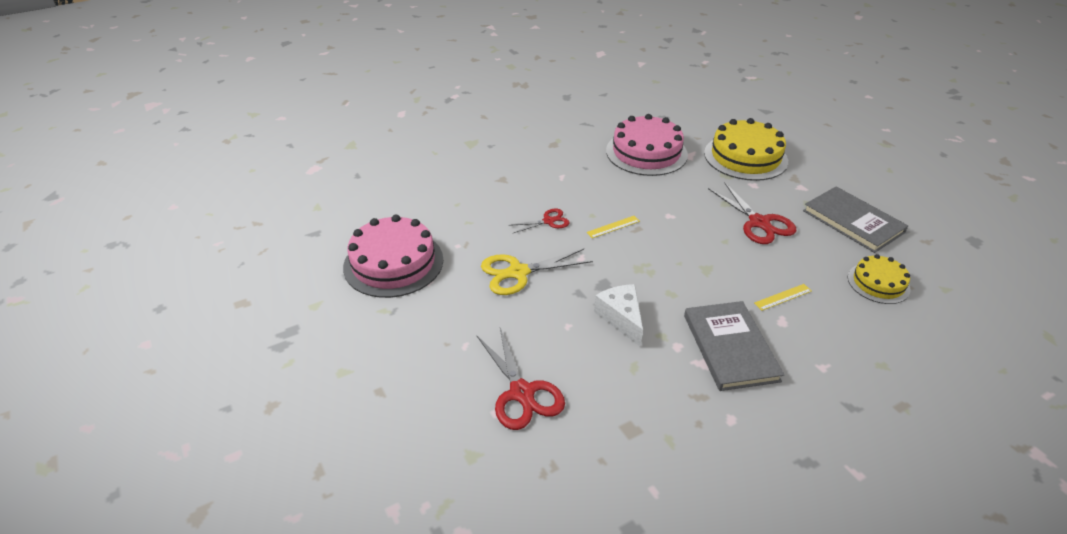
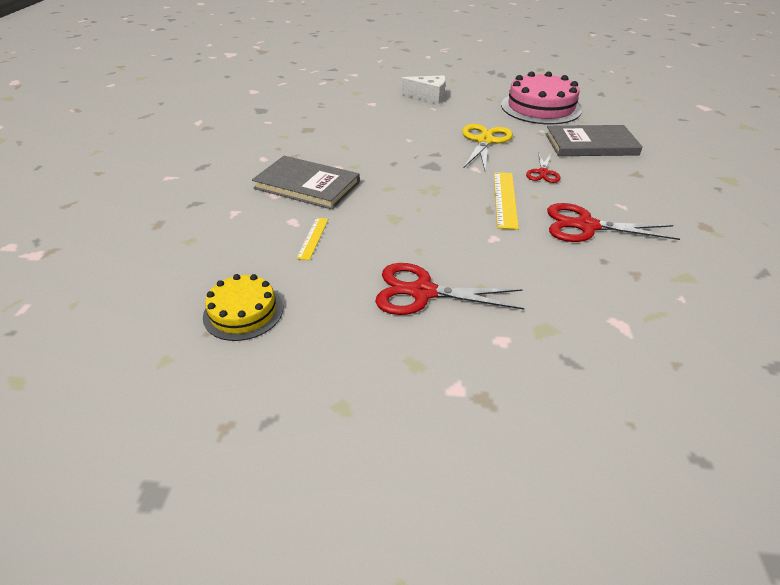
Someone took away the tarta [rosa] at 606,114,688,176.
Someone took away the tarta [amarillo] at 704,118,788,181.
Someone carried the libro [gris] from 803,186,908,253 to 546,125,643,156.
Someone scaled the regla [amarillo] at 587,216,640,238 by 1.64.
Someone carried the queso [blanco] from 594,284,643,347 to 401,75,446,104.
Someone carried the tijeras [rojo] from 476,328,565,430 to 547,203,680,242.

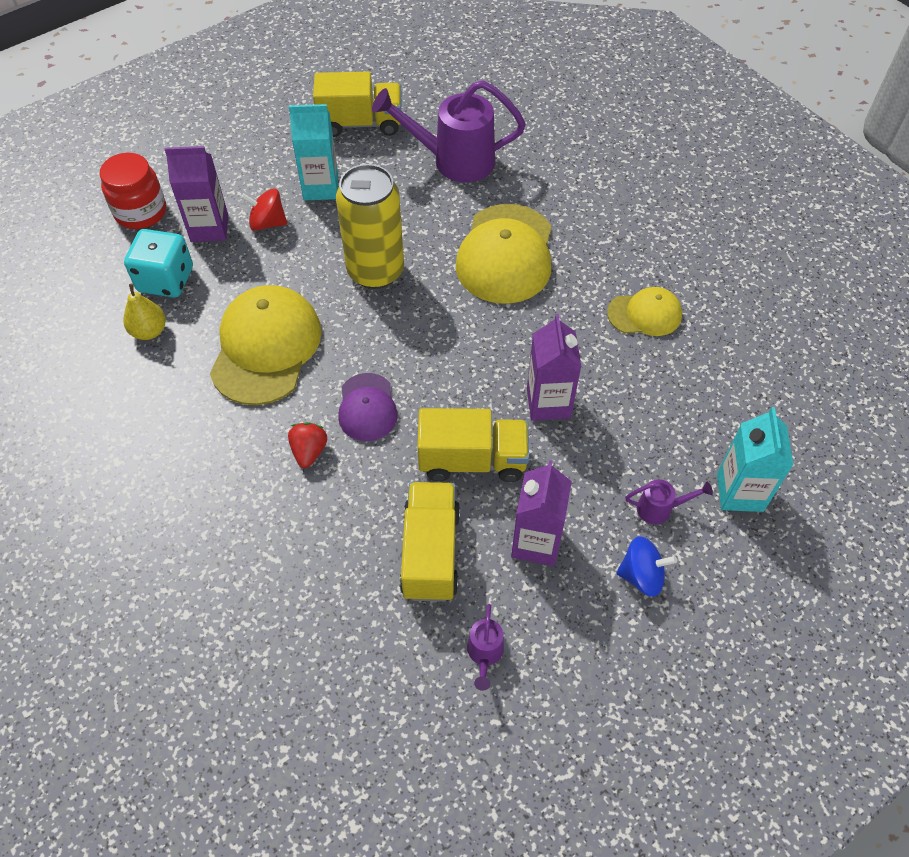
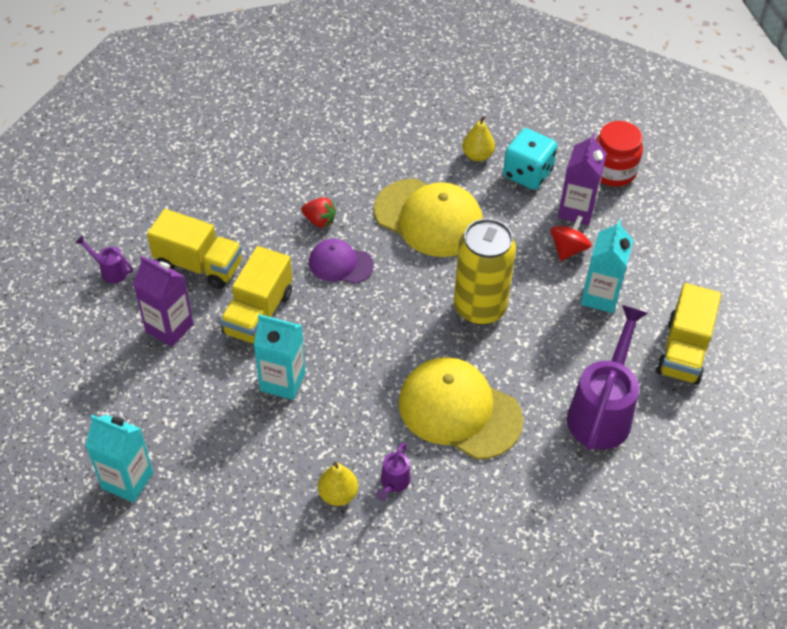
Someone swapped the gorra [amarillo] at 607,287,682,336 for the pera [amarillo] at 318,462,358,506.
Someone repainted the cartón de leche [morado] at 527,314,582,421, which became the cartón de leche [turquesa] at 254,314,305,400.
Someone carried the regadera [morado] from 625,479,713,524 to 376,443,410,501.
Someone took away the peonza [azul] at 616,536,677,597.

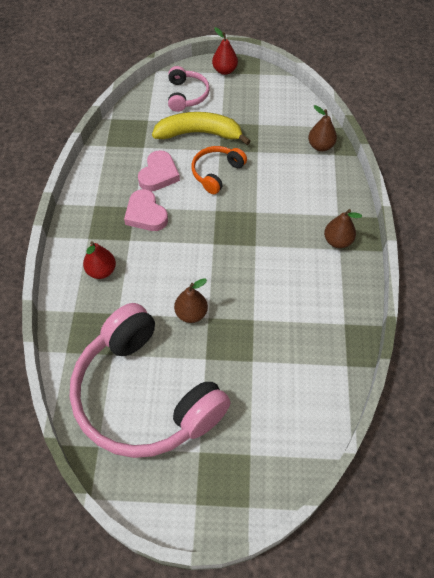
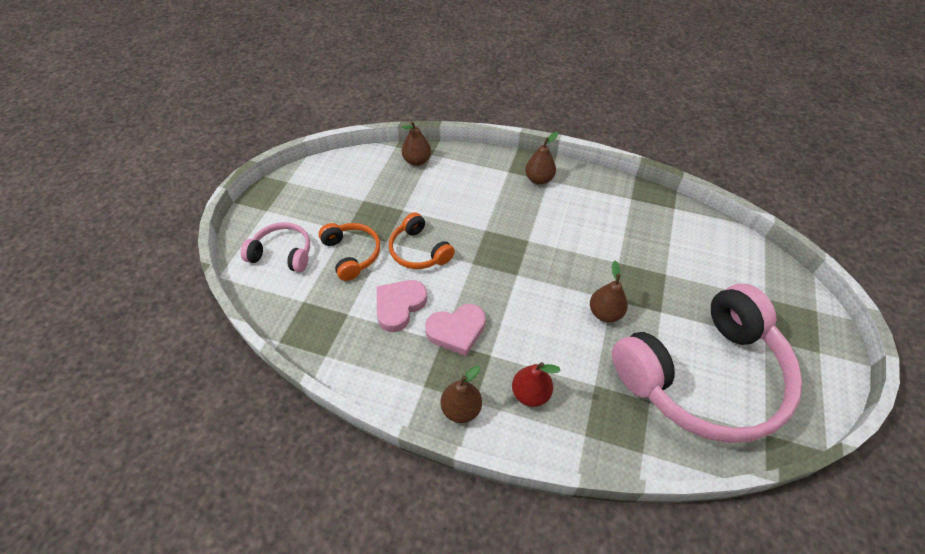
Someone took away the pera [rojo] at 212,27,238,75.
Someone swapped the plátano [amarillo] at 152,112,251,145 for the auriculares [naranja] at 319,223,380,281.
Someone rotated the corazón [rosa] at 138,150,180,192 by 90 degrees counterclockwise.
Someone put down the pera [marrón] at 441,366,482,423.

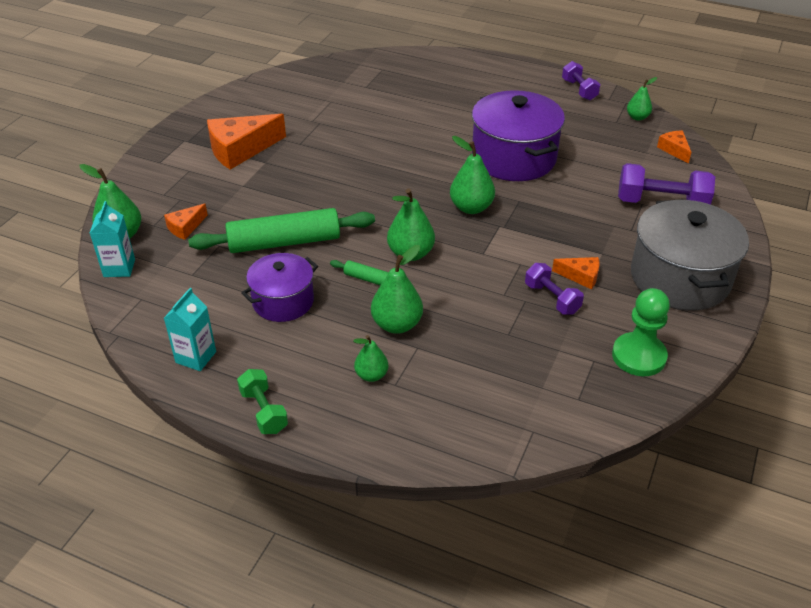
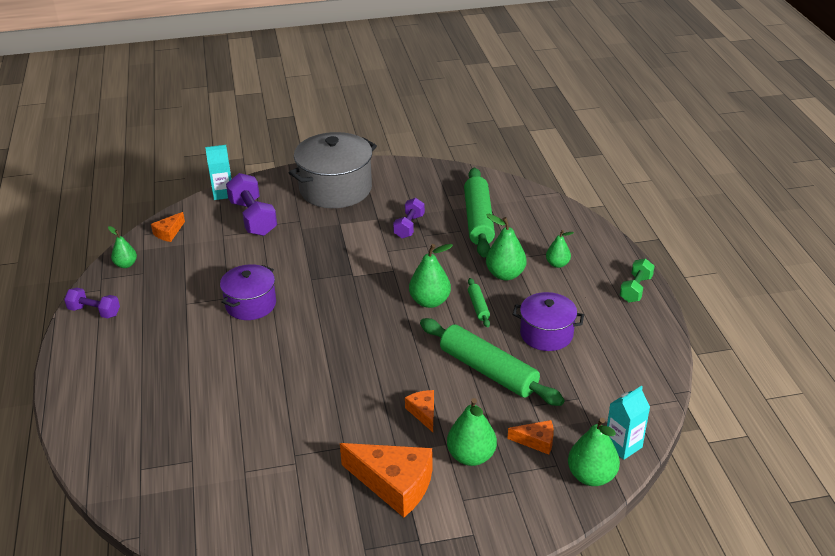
Someone rotated the mancuerna [morado] at 562,61,600,100 by 75 degrees clockwise.
Someone scaled the olla [morado] at 472,90,565,181 by 0.60.
Someone carried the pera [verde] from 450,136,495,214 to 447,398,497,466.
Someone carried the queso [naranja] from 552,257,599,290 to 405,390,434,432.
Someone carried the cartón de leche [turquesa] from 164,288,216,371 to 205,145,232,200.
Someone took away the peón [verde] at 612,288,670,376.
Someone put down the rodillo [verde] at 464,168,495,258.

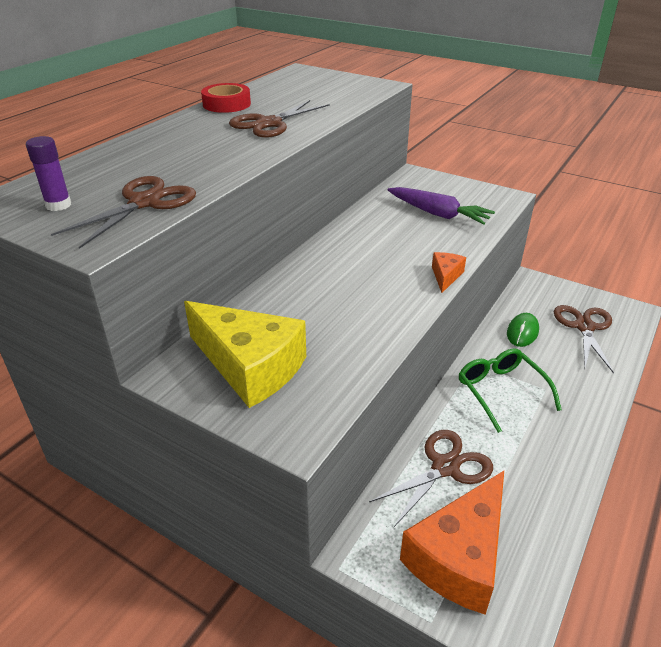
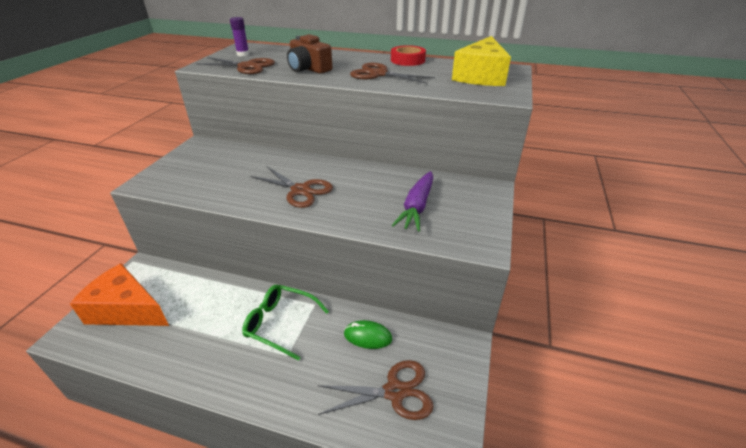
Someone took away the queso [naranja] at 432,252,466,293.
Someone carried the queso [amarillo] from 184,301,306,408 to 452,36,511,86.
Someone rotated the gafas [verde] at 459,348,562,433 by 120 degrees counterclockwise.
Someone carried the tijeras [marrón] from 369,430,493,527 to 251,167,333,208.
Someone put down the cámara [marrón] at 287,34,332,74.

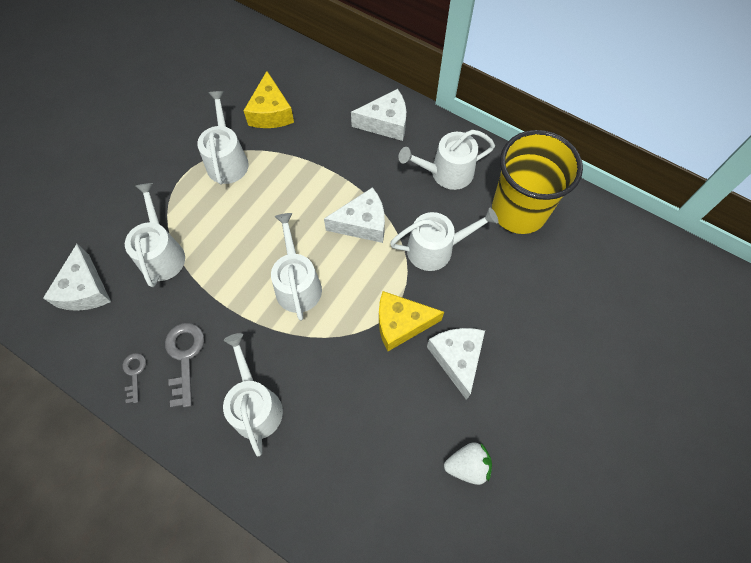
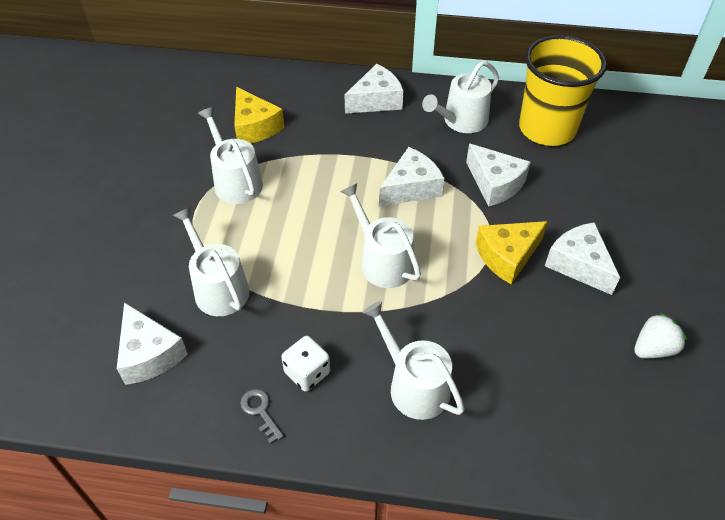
Someone swapped the regadera [blanco] at 390,208,498,271 for the queso [blanco] at 466,144,531,207.
Someone swapped the llave [gris] at 165,323,204,408 for the dado [blanco] at 281,336,330,392.

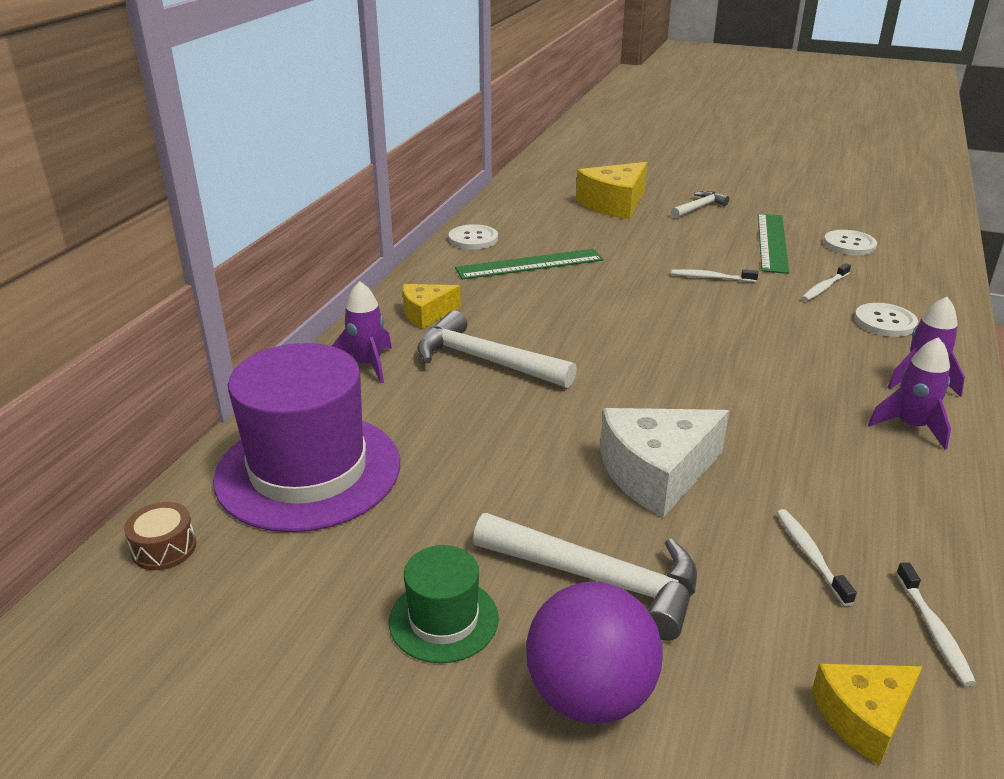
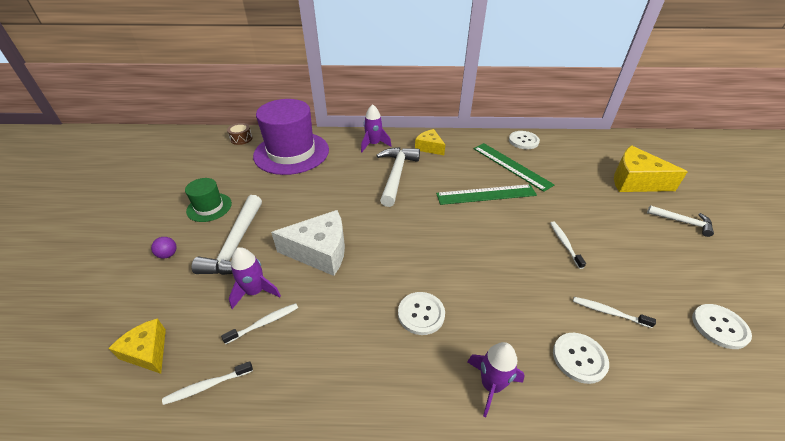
Someone carried the regla [verde] from 758,214,789,274 to 436,184,537,205.
Someone carried the cohete [morado] from 868,337,951,450 to 229,247,281,309.
Someone rotated the queso [blanco] at 600,408,729,518 by 135 degrees clockwise.
Someone scaled the pelota [morado] at 526,582,663,724 by 0.41.
Someone put down the botón [blanco] at 398,292,445,335.

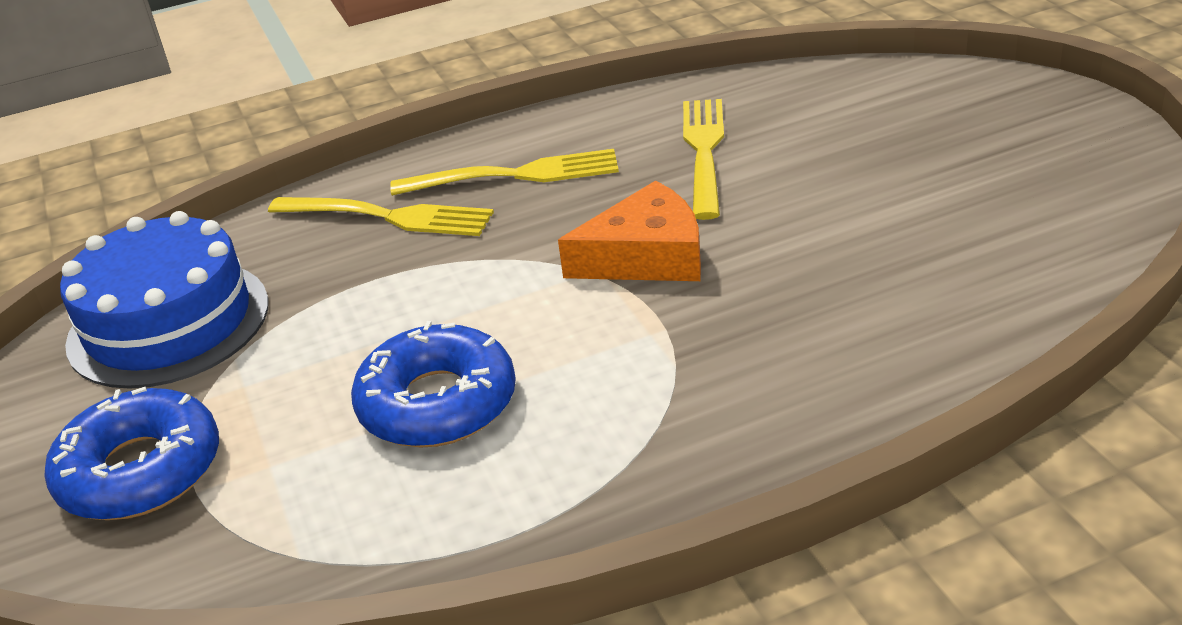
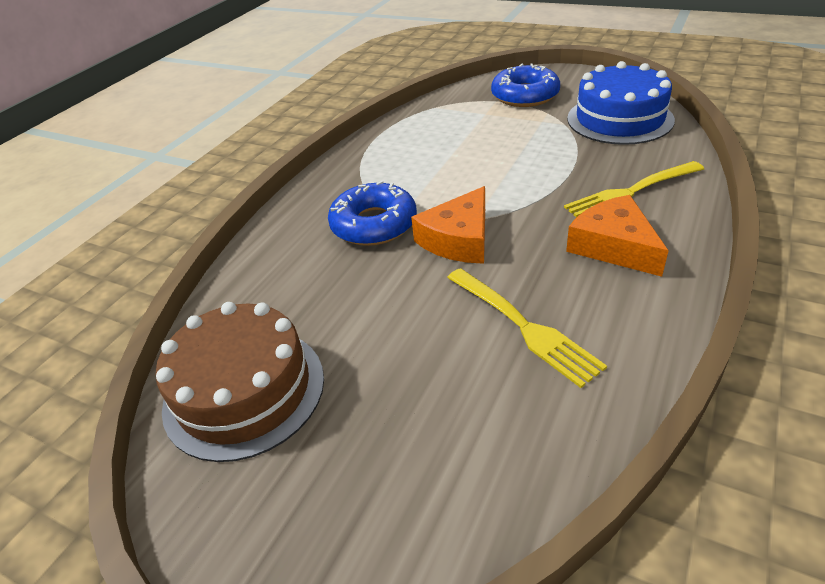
Someone swapped the tenedor [amarillo] at 390,149,619,196 for the queso [naranja] at 566,195,669,277.
Someone carried the rosquilla [azul] from 351,321,516,448 to 328,181,417,246.
Someone put down the tarta [marrón] at 156,302,324,462.

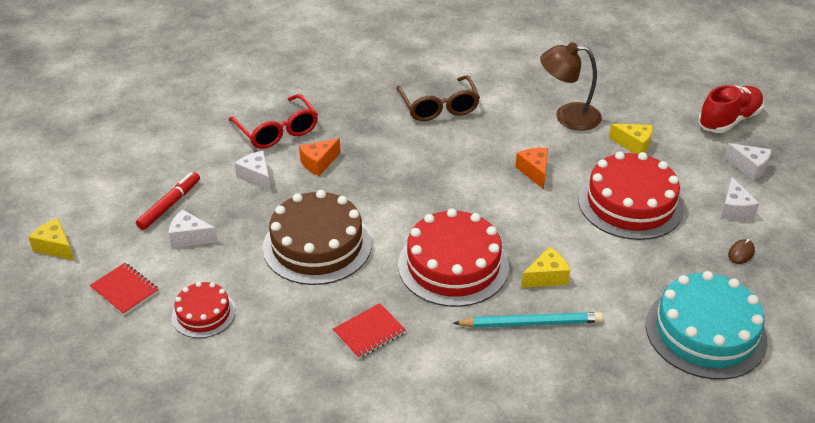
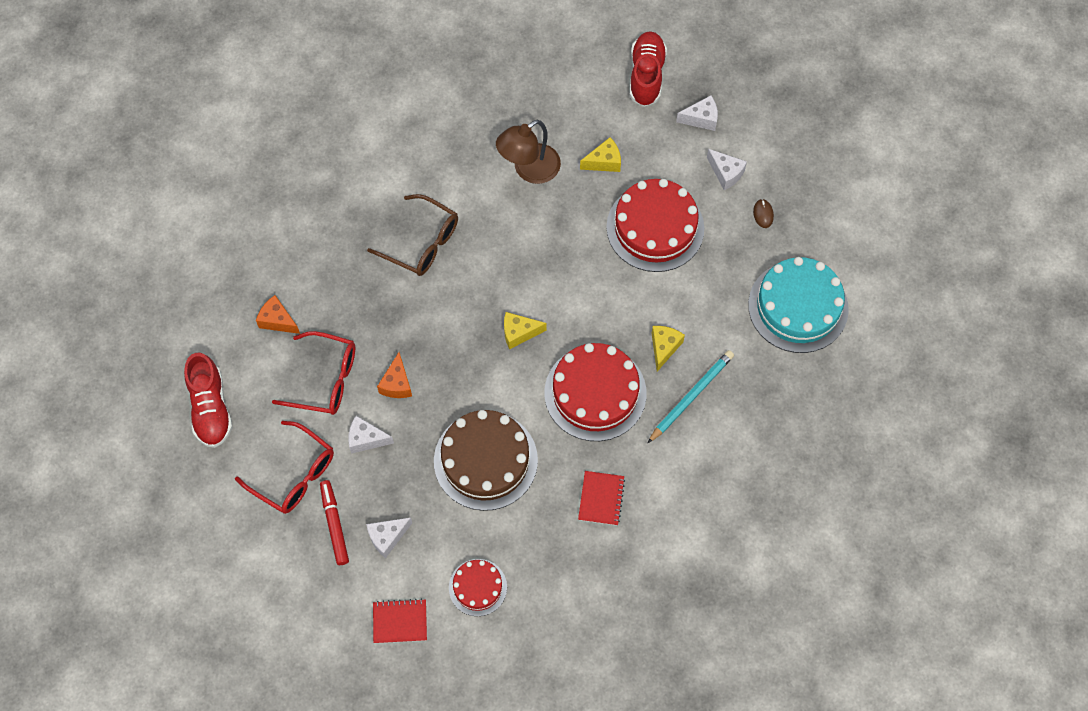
Someone carried the queso [naranja] from 515,148,548,189 to 256,295,300,334.
Someone carried the queso [amarillo] from 28,218,74,260 to 504,312,547,349.
Someone put down the zapato [rojo] at 184,353,233,448.
Someone put down the gafas [rojo] at 235,421,334,514.

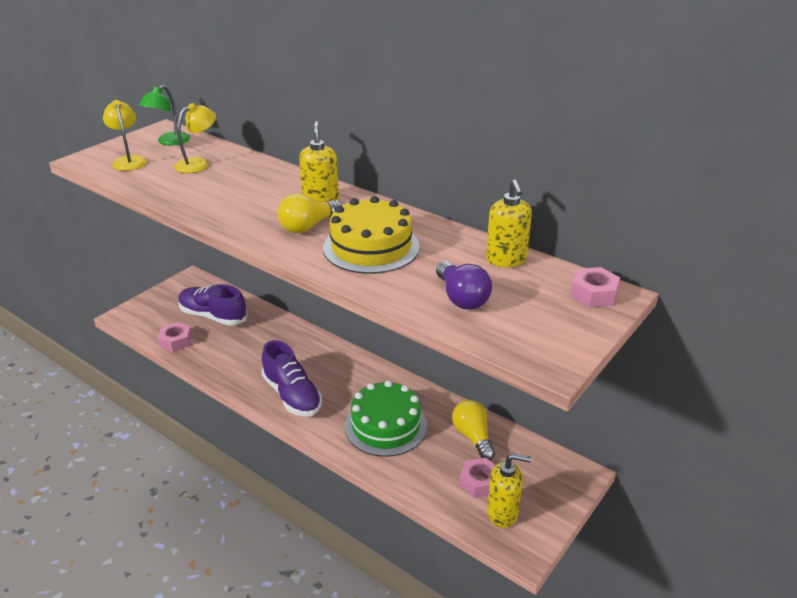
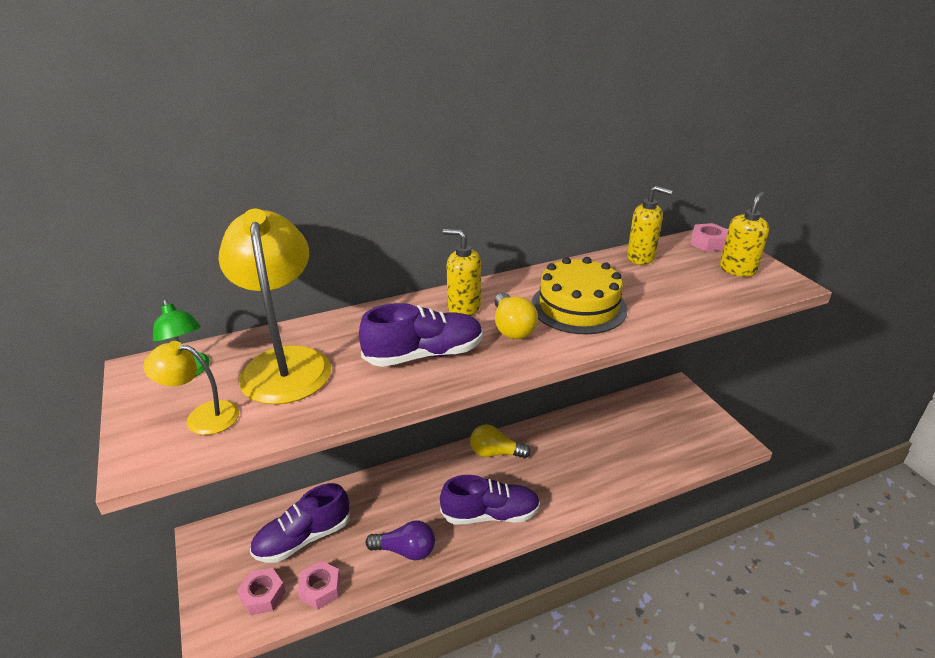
Someone scaled the lámpara [amarillo] at 174,103,216,173 by 1.95.
Someone carried the bombilla [morado] from 436,261,492,310 to 366,521,435,560.
Someone took away the tarta [verde] at 345,380,427,457.
Someone carried the bombilla [amarillo] from 452,400,495,460 to 470,424,531,458.
Someone carried the dispensador de jabón [amarillo] from 487,453,531,528 to 720,192,769,277.
Someone carried the tuerca [rosa] from 460,458,496,498 to 237,568,286,615.
Someone put down the zapato [morado] at 359,303,483,367.

